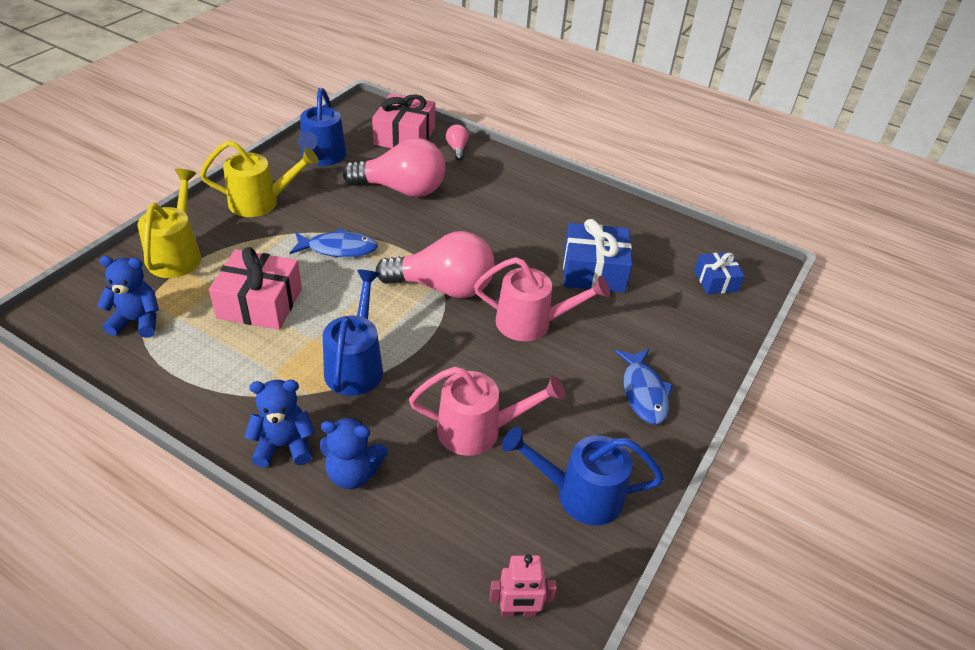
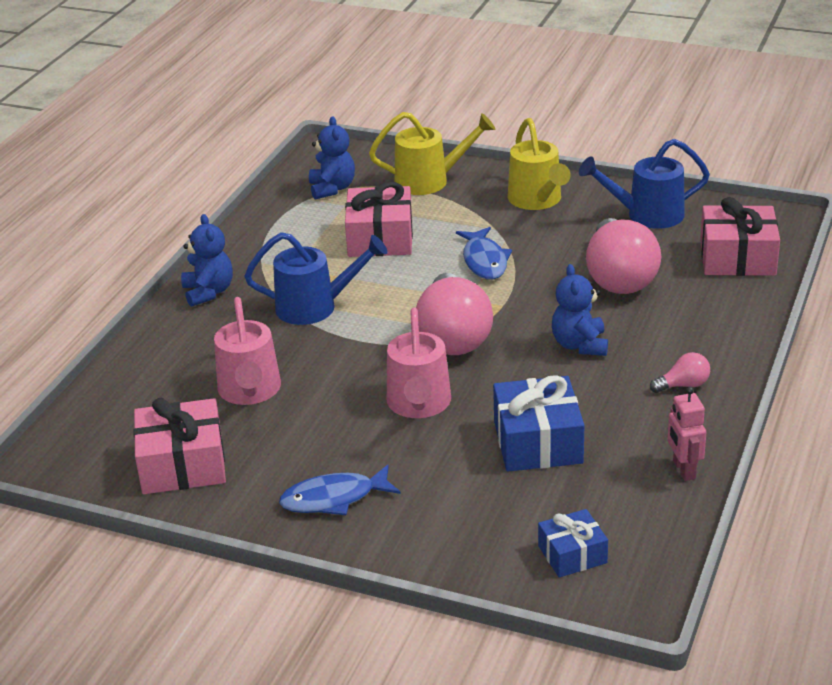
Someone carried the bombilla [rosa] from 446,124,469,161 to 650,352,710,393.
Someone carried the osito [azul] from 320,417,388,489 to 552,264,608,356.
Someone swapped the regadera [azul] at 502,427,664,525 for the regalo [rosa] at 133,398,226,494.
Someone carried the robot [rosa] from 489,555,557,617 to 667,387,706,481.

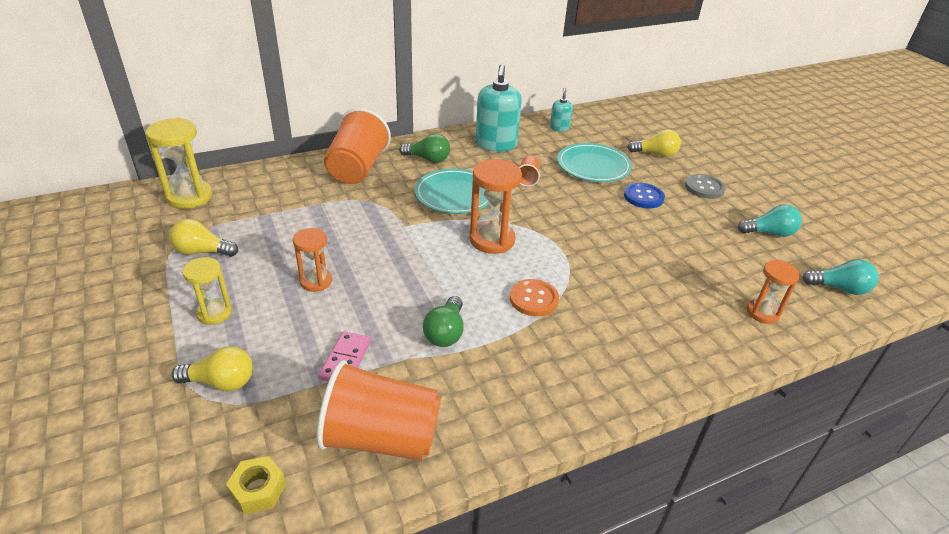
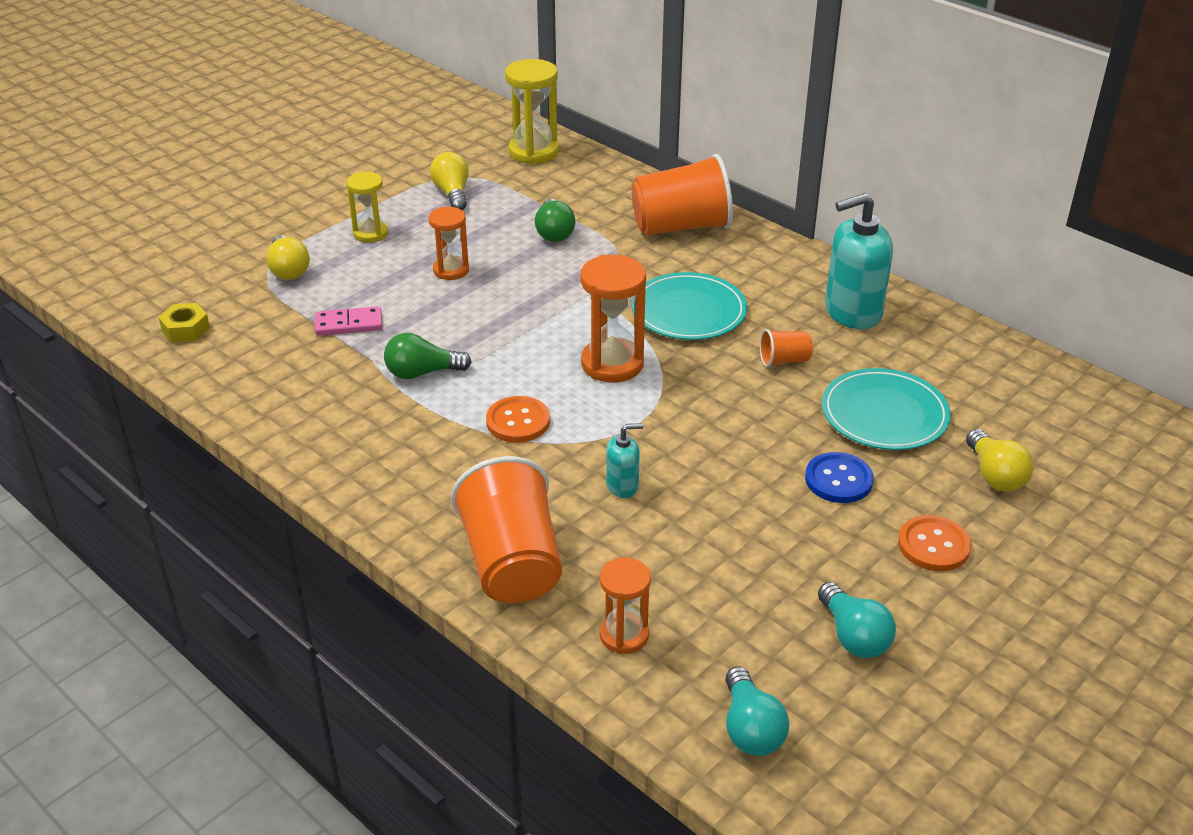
Someone carried the dispensador de jabón [turquesa] from 550,88,573,132 to 606,423,643,498.
Someone carried the bombilla [verde] from 399,134,450,163 to 535,199,576,242.
Someone repainted the botón [gris] at 685,174,726,199, which became the botón [naranja] at 898,515,971,571.
Someone carried the vaso [naranja] from 316,360,441,461 to 451,456,562,603.

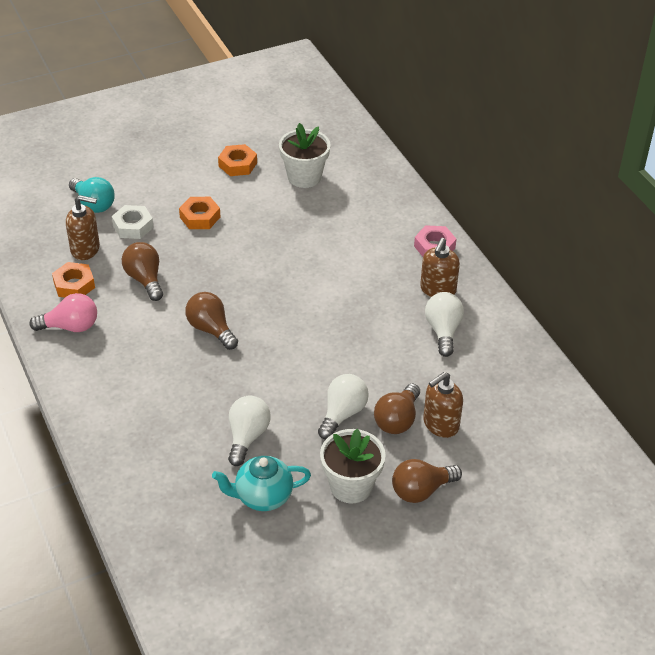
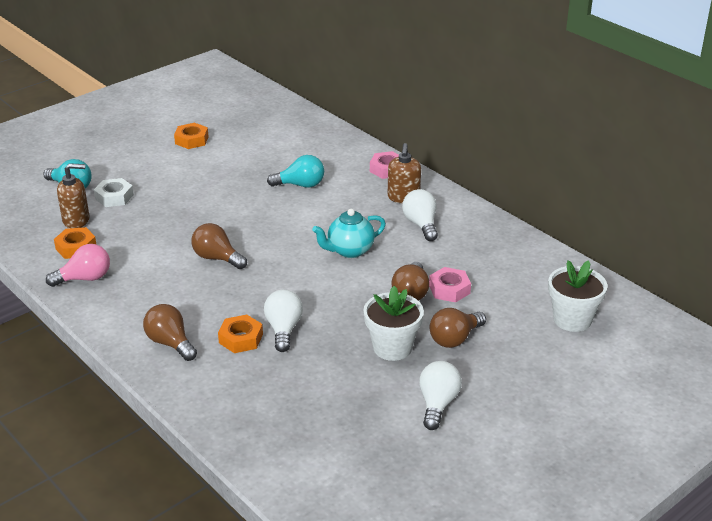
Someone carried the maceta [blanco] from 279,123,330,188 to 548,260,607,332.
Someone carried the tuerca [naranja] from 179,197,220,229 to 218,315,263,353.
Someone carried the bombilla [marrón] from 122,242,163,301 to 143,304,197,361.
Someone swapped the dispensador de jabón [marrón] at 423,372,463,438 for the tuerca [rosa] at 429,267,471,302.
Someone carried the bombilla [blanco] from 318,374,369,439 to 419,361,462,430.
Someone carried the tetera [turquesa] from 212,456,311,511 to 312,209,386,258.
Someone put down the bombilla [turquesa] at 267,155,324,188.

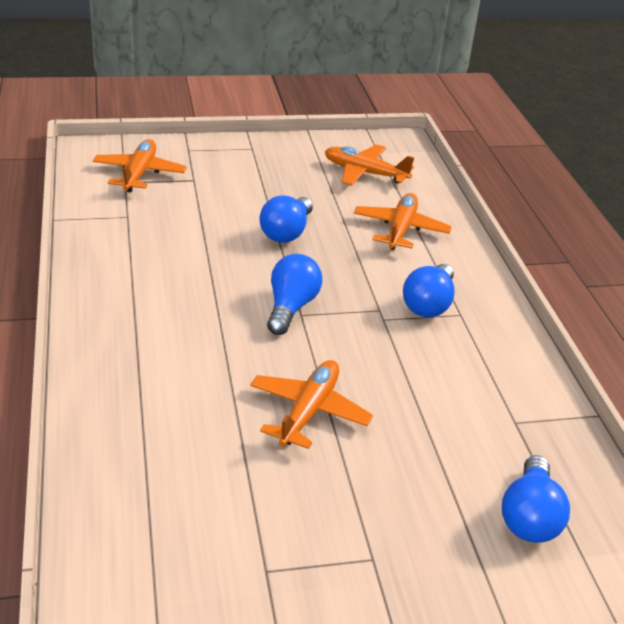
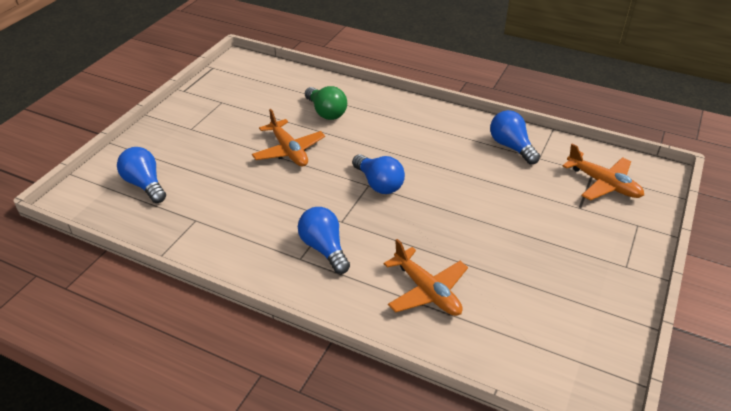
Someone took away the avión [naranja] at 325,144,414,186.
Someone carried the bombilla [azul] from 259,195,313,243 to 490,110,540,164.
Someone put down the bombilla [verde] at 305,86,347,120.

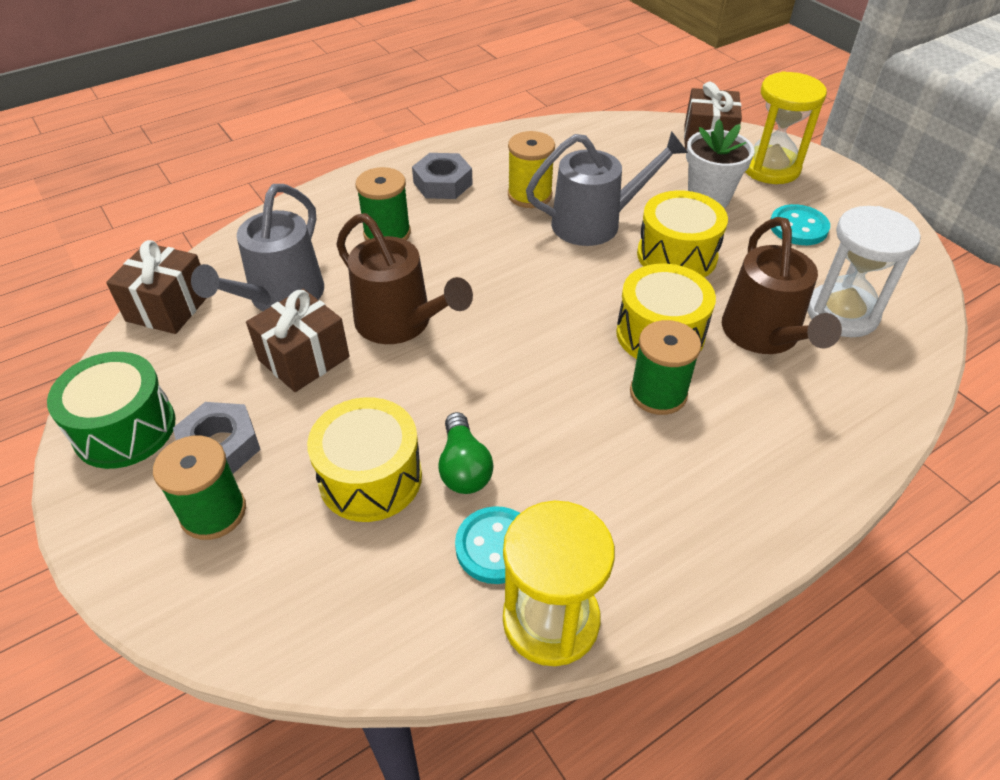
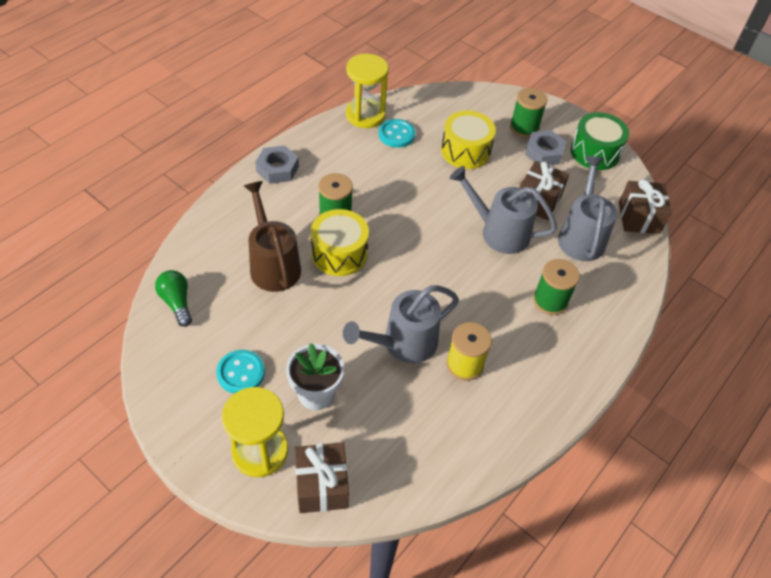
Someone carried the tuerca [gris] from 412,153,473,199 to 255,145,299,184.
Someone took away the tambor [amarillo] at 637,190,728,277.
Someone took away the reloj de arena [blanco] at 807,206,921,337.
Someone repainted the regadera [marrón] at 336,213,473,344, which became the regadera [gris] at 450,166,557,254.
Someone carried the bombilla [verde] from 438,412,494,494 to 155,270,192,327.

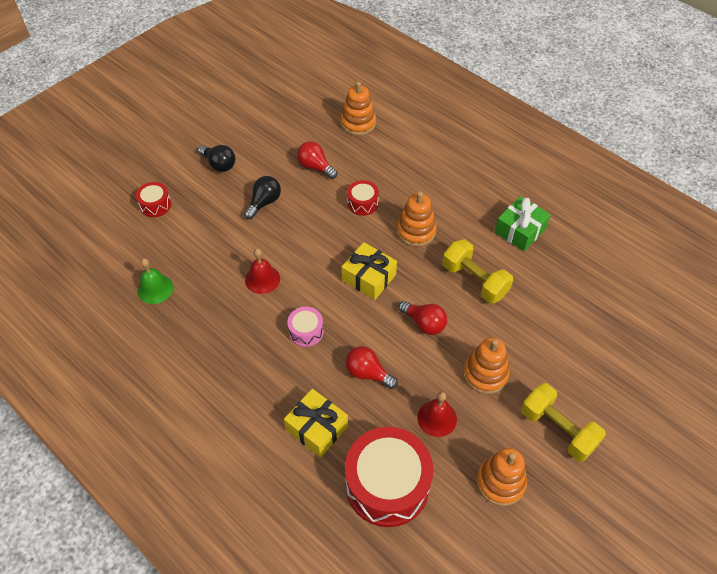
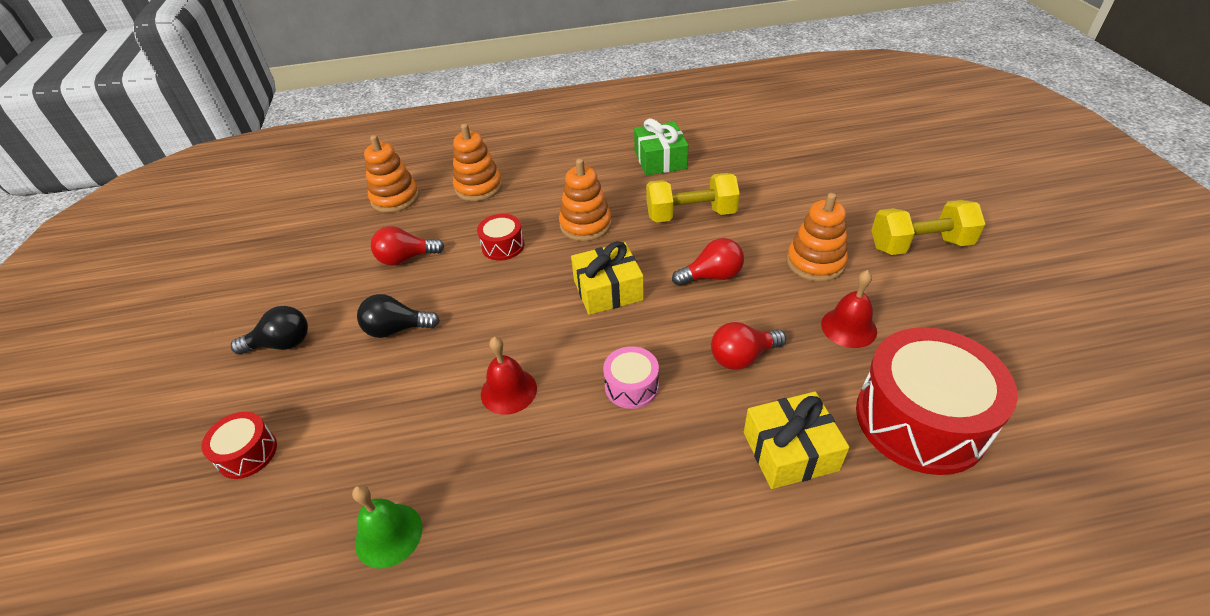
Someone rotated the bombilla [negro] at 244,176,281,219 by 75 degrees counterclockwise.
Someone carried the juguete apilable [naranja] from 476,448,527,506 to 453,124,502,201.

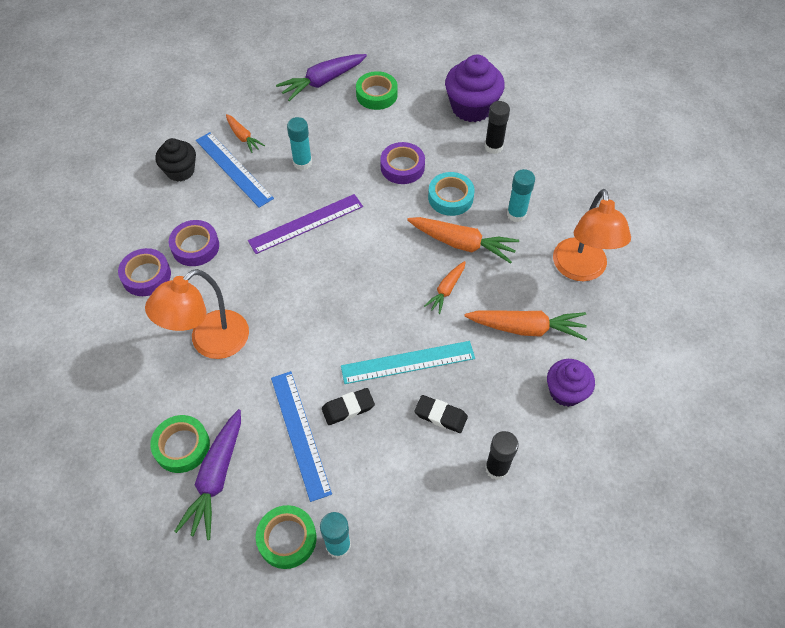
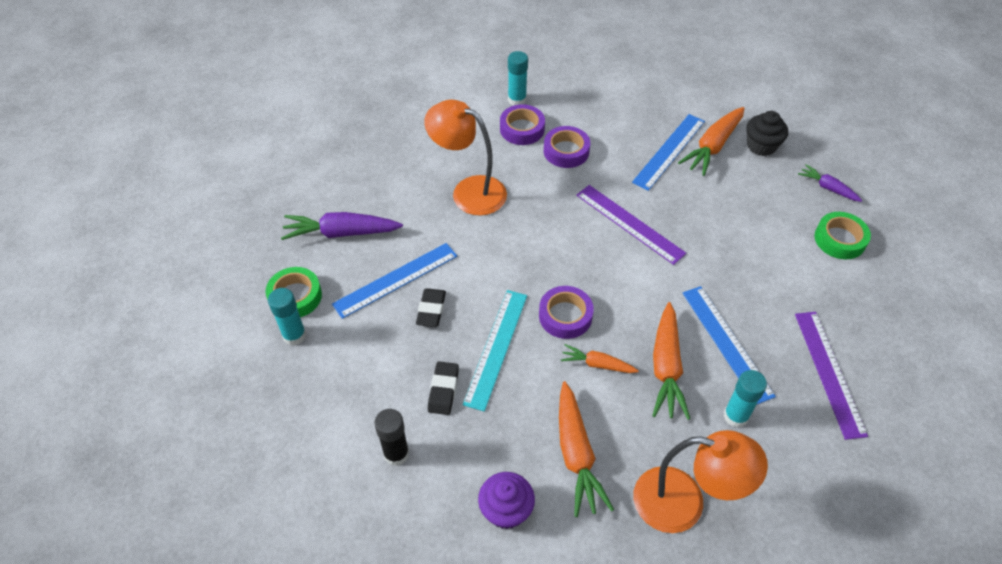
Someone scaled the zanahoria [morado] at 276,54,367,101 by 0.58.
Someone took away the magdalena [morado] at 445,55,505,122.
Someone swapped the barra de pegamento [negro] at 485,101,510,154 for the regla [morado] at 795,312,868,440.
Someone scaled the zanahoria [naranja] at 226,114,265,153 by 1.72.
Someone carried the barra de pegamento [turquesa] from 287,117,312,170 to 508,51,528,106.
Someone carried the magdalena [negro] from 155,138,196,182 to 747,111,788,156.
Someone carried the cinta adhesiva [morado] from 380,142,425,184 to 539,286,594,339.
Someone swapped the cinta adhesiva [turquesa] at 428,172,475,216 for the regla [azul] at 683,286,776,404.
Someone rotated the lámpara [naranja] at 553,189,631,281 by 150 degrees counterclockwise.
Someone rotated the regla [turquesa] at 341,341,475,384 by 45 degrees clockwise.
Someone rotated the goma de borrar [negro] at 322,388,375,425 by 45 degrees clockwise.
Someone took away the cinta adhesiva [verde] at 150,415,210,473.

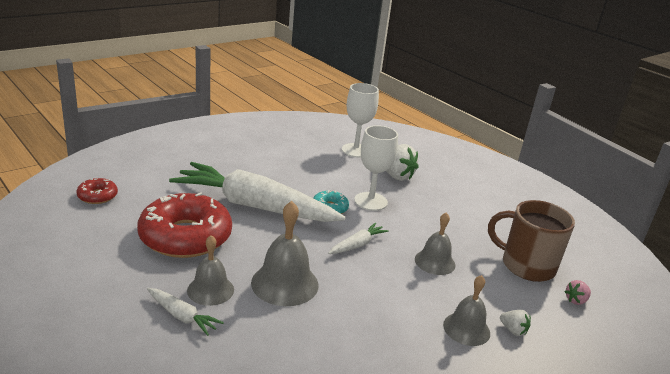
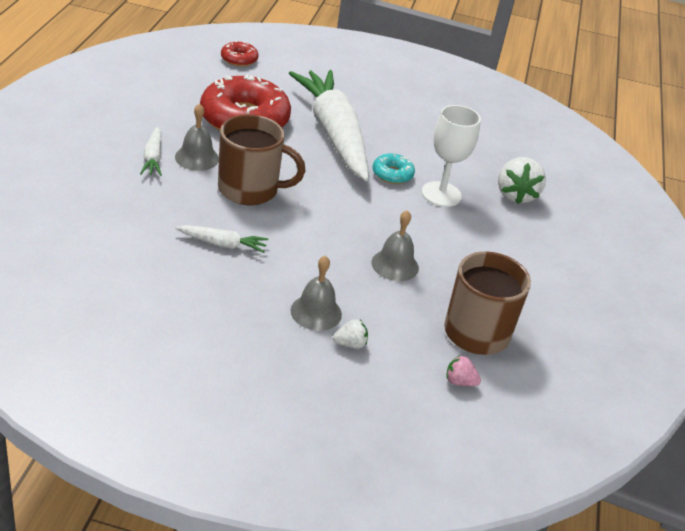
Someone took away the copa [blanco] at 342,83,379,158.
Someone swapped the campana [gris] at 251,201,319,306 for the taza [marrón] at 218,114,306,205.
Someone carried the zanahoria [blanco] from 328,223,389,254 to 175,225,268,253.
Someone rotated the fresa [blanco] at 500,310,531,336 by 105 degrees counterclockwise.

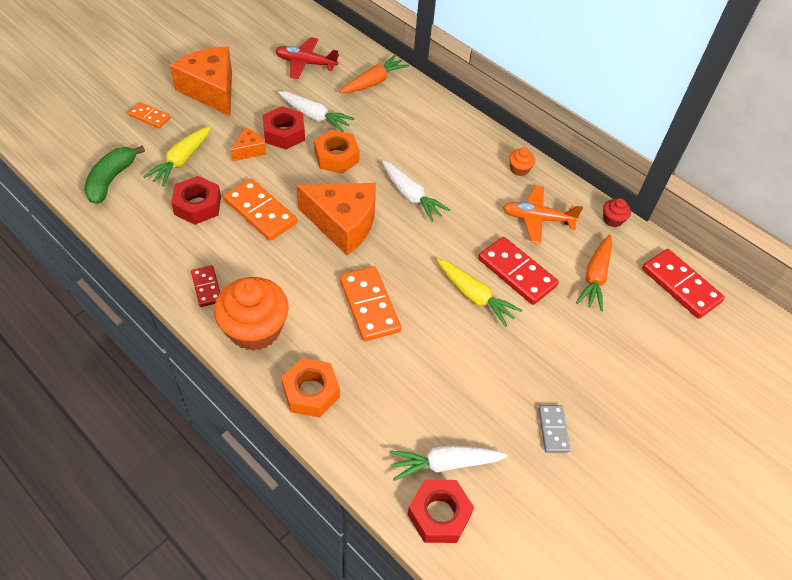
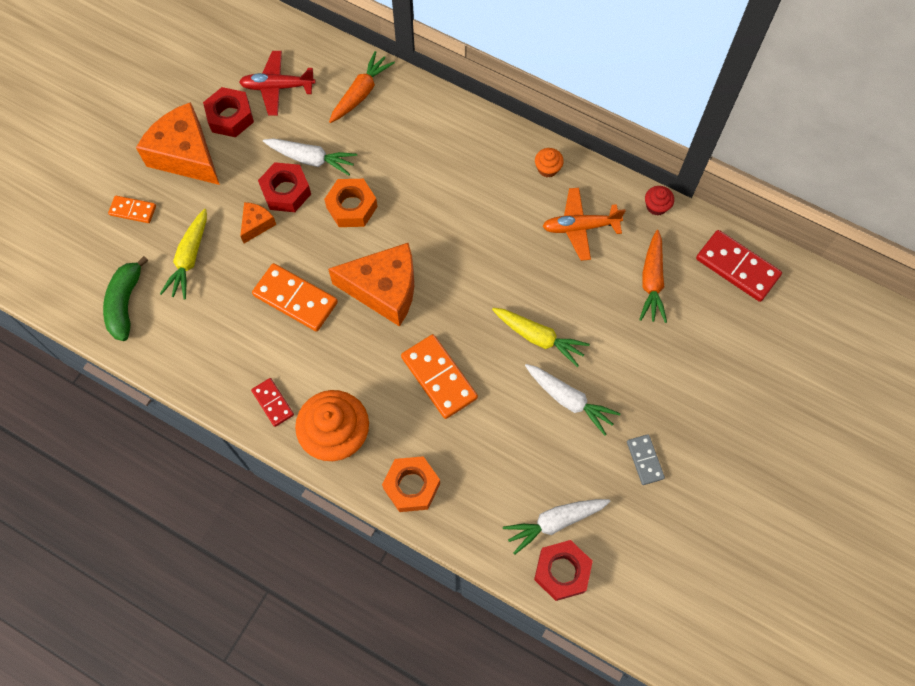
Someone carried the zanahoria [blanco] from 382,160,450,222 to 525,364,621,436.
Someone carried the tuerca [rojo] from 171,176,221,225 to 203,87,254,137.
Someone took away the ficha de dominó [rojo] at 478,237,559,305.

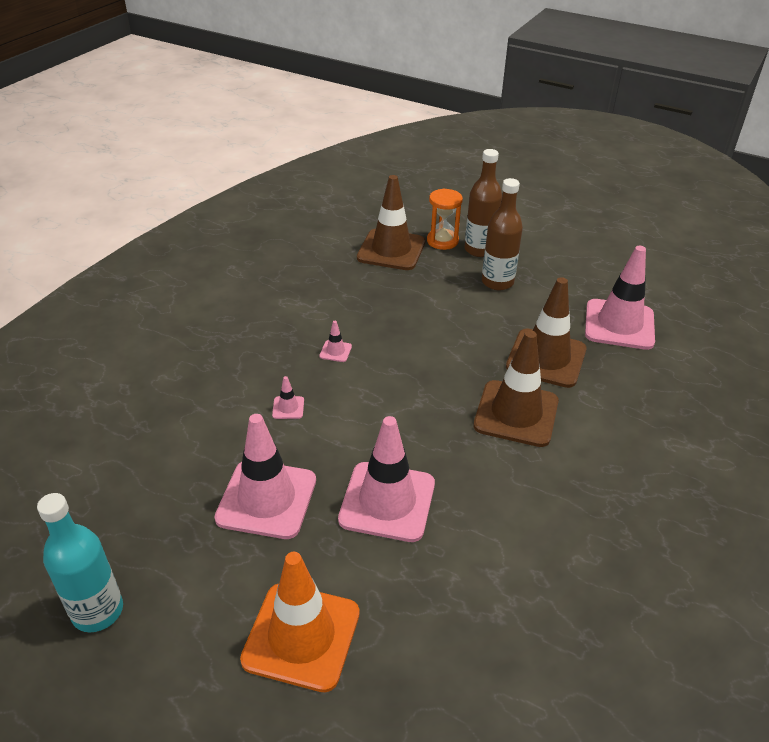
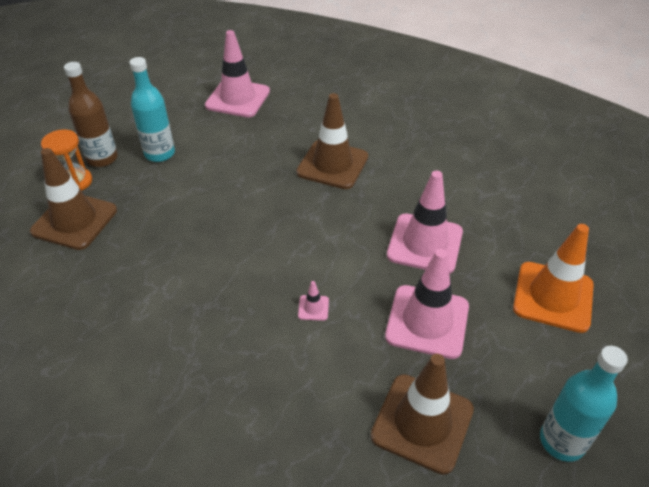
Someone repainted the botella [marrón] at 482,178,523,290, which became the botella [turquesa] at 129,57,175,162.
Someone carried the cono de tráfico [marrón] from 506,277,587,388 to 371,354,474,475.
Someone took away the cono de tráfico [rosa] at 319,321,352,362.

